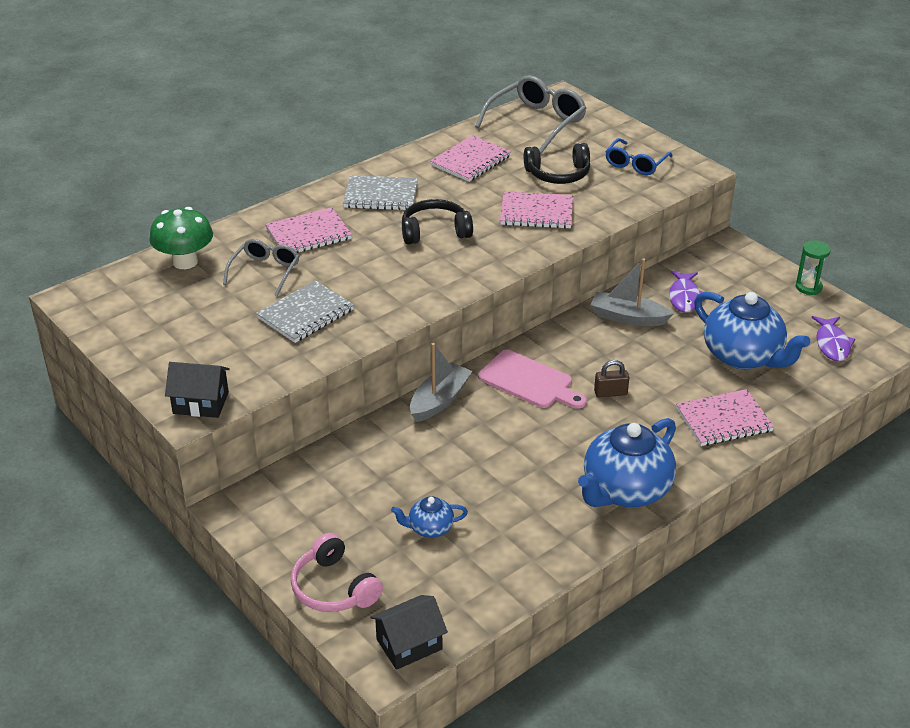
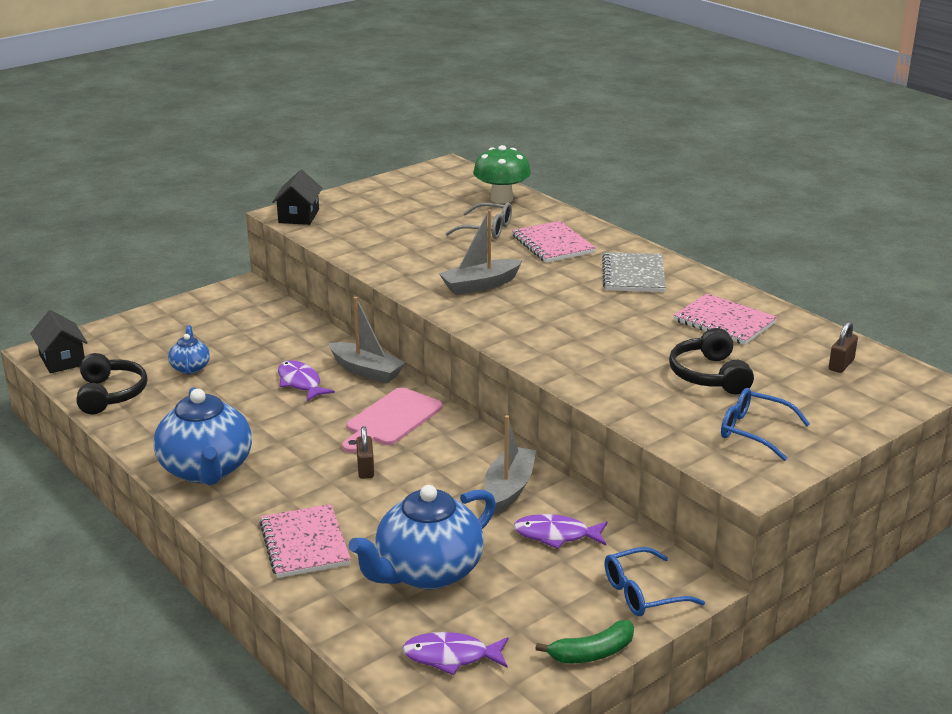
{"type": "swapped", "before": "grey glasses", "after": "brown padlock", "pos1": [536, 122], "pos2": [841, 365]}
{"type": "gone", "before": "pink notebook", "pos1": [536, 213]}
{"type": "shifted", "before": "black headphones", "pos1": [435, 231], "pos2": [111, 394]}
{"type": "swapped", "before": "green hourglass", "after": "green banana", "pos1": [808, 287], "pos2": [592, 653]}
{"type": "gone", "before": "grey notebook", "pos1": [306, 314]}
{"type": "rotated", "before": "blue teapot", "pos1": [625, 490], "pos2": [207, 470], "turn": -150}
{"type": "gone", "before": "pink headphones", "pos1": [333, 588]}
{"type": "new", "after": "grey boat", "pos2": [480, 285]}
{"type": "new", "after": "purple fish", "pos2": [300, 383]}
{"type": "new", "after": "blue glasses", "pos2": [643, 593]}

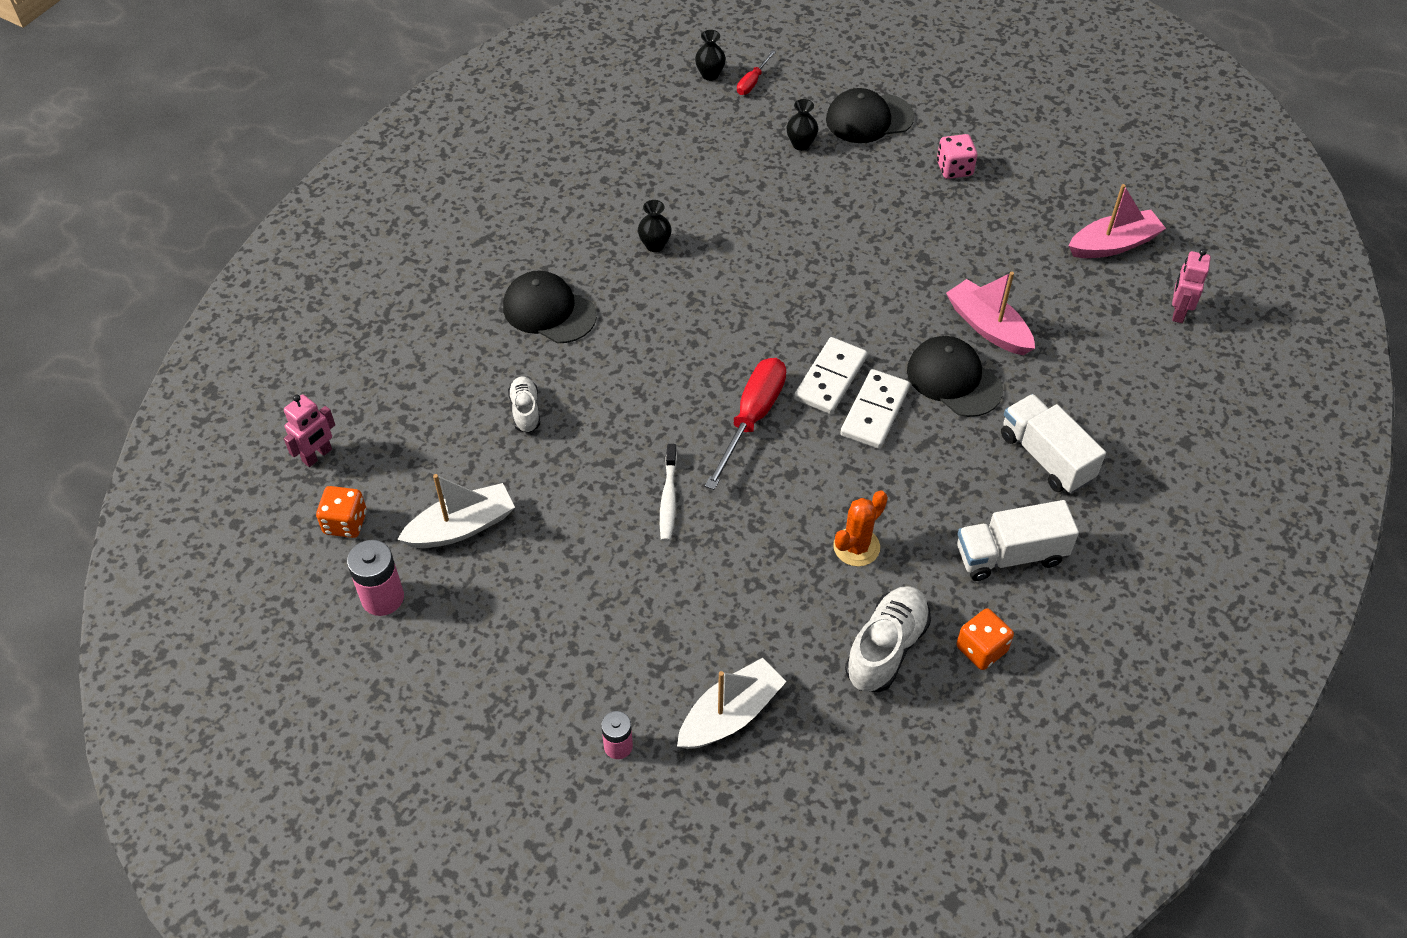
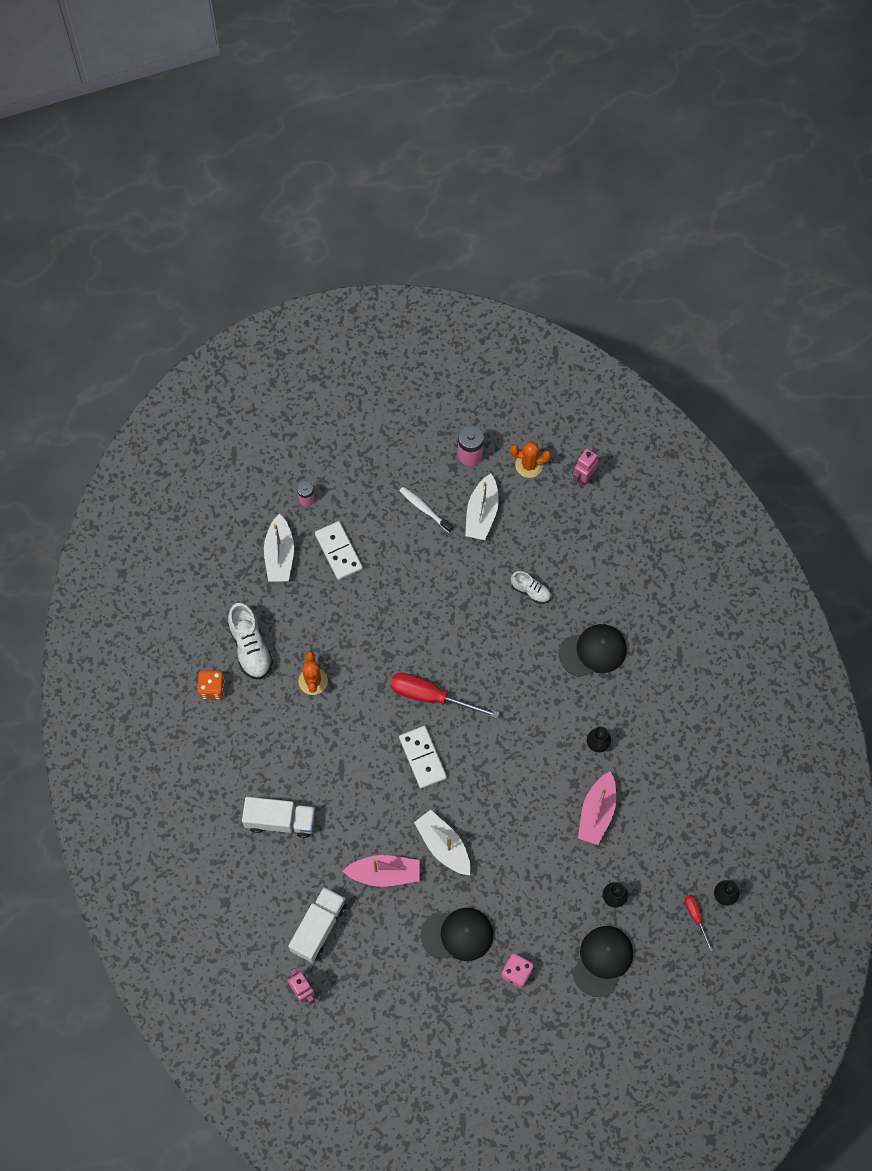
{"type": "shifted", "before": "pink boat", "pos1": [1113, 244], "pos2": [597, 812]}
{"type": "shifted", "before": "black cap", "pos1": [954, 379], "pos2": [457, 934]}
{"type": "rotated", "before": "red screwdriver", "pos1": [752, 418], "pos2": [431, 696], "turn": 135}
{"type": "shifted", "before": "white domino", "pos1": [875, 411], "pos2": [338, 551]}
{"type": "rotated", "before": "pink robot", "pos1": [317, 455], "pos2": [583, 477], "turn": 45}
{"type": "shifted", "before": "white toothbrush", "pos1": [668, 498], "pos2": [424, 509]}
{"type": "swapped", "before": "orange dice", "after": "orange cactus", "pos1": [345, 523], "pos2": [529, 465]}
{"type": "shifted", "before": "white truck", "pos1": [1010, 555], "pos2": [318, 927]}
{"type": "new", "after": "white boat", "pos2": [443, 846]}

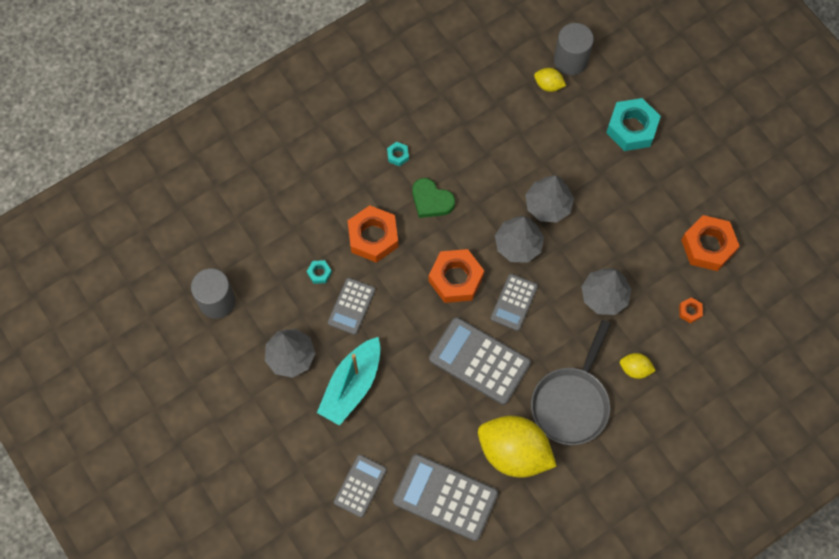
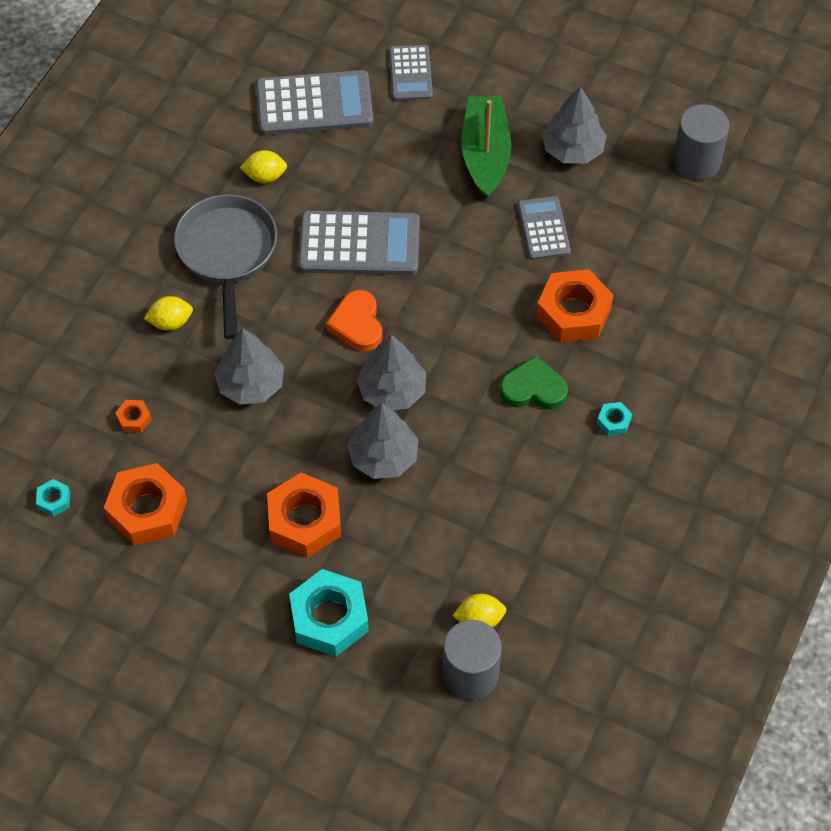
{"type": "shifted", "before": "orange nut", "pos1": [455, 279], "pos2": [305, 520]}
{"type": "shifted", "before": "turquoise nut", "pos1": [319, 273], "pos2": [54, 500]}
{"type": "swapped", "before": "grey calculator", "after": "orange heart", "pos1": [514, 302], "pos2": [357, 324]}
{"type": "repainted", "before": "turquoise boat", "after": "green boat", "pos1": [352, 386], "pos2": [485, 154]}
{"type": "scaled", "before": "yellow lemon", "pos1": [514, 452], "pos2": [265, 176], "scale": 0.44}

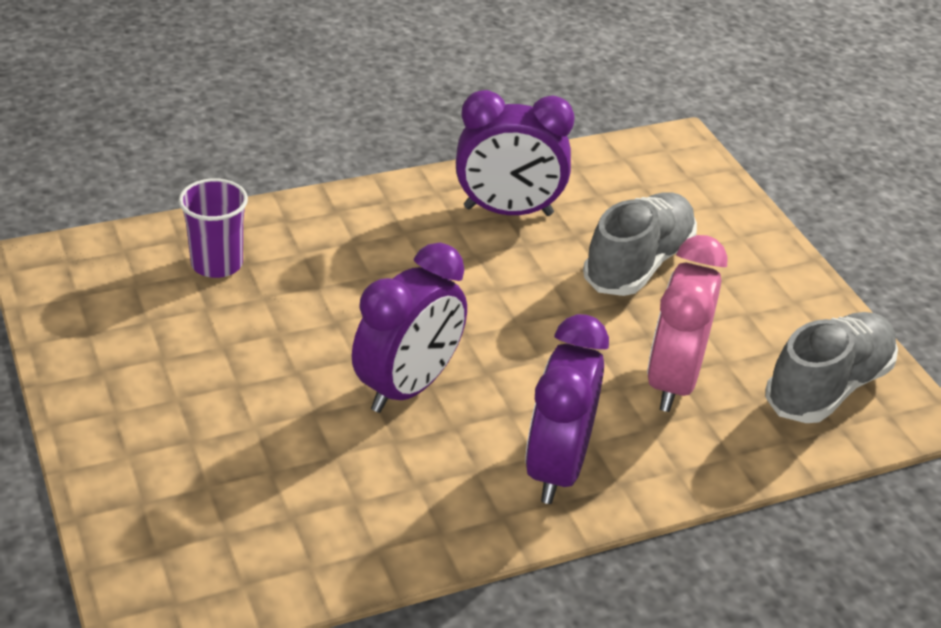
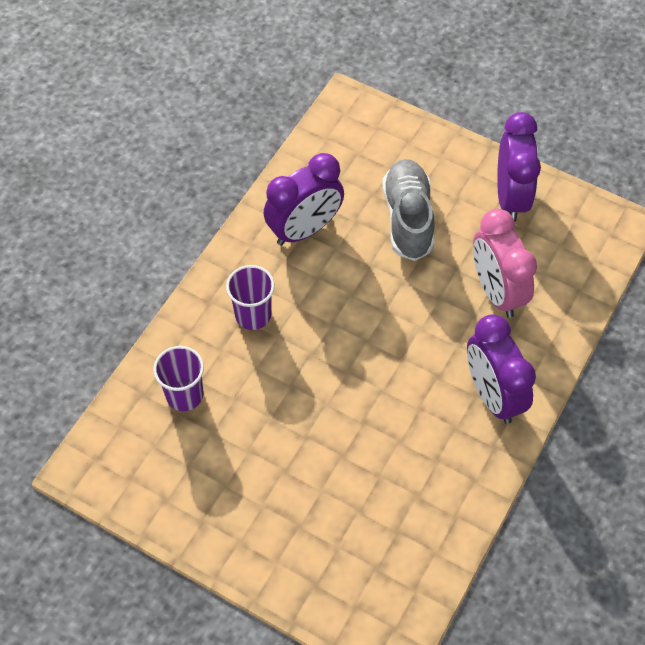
{"type": "shifted", "before": "purple clock", "pos1": [408, 387], "pos2": [511, 197]}
{"type": "gone", "before": "grey shoe", "pos1": [827, 387]}
{"type": "new", "after": "purple cup", "pos2": [253, 315]}

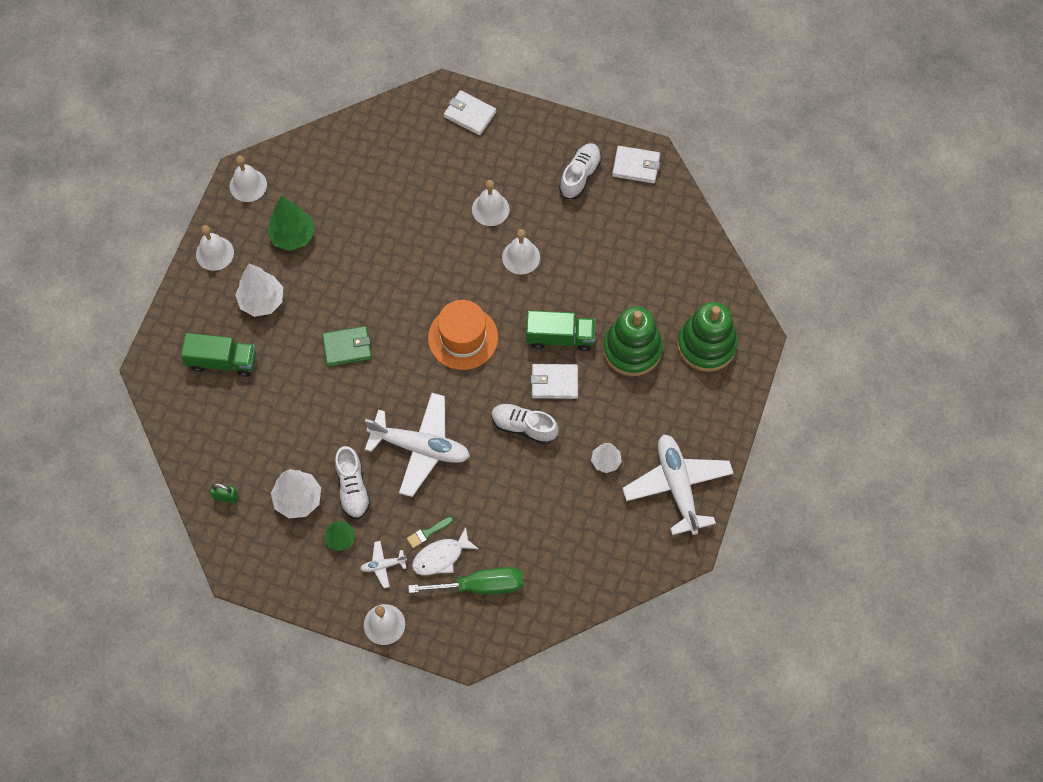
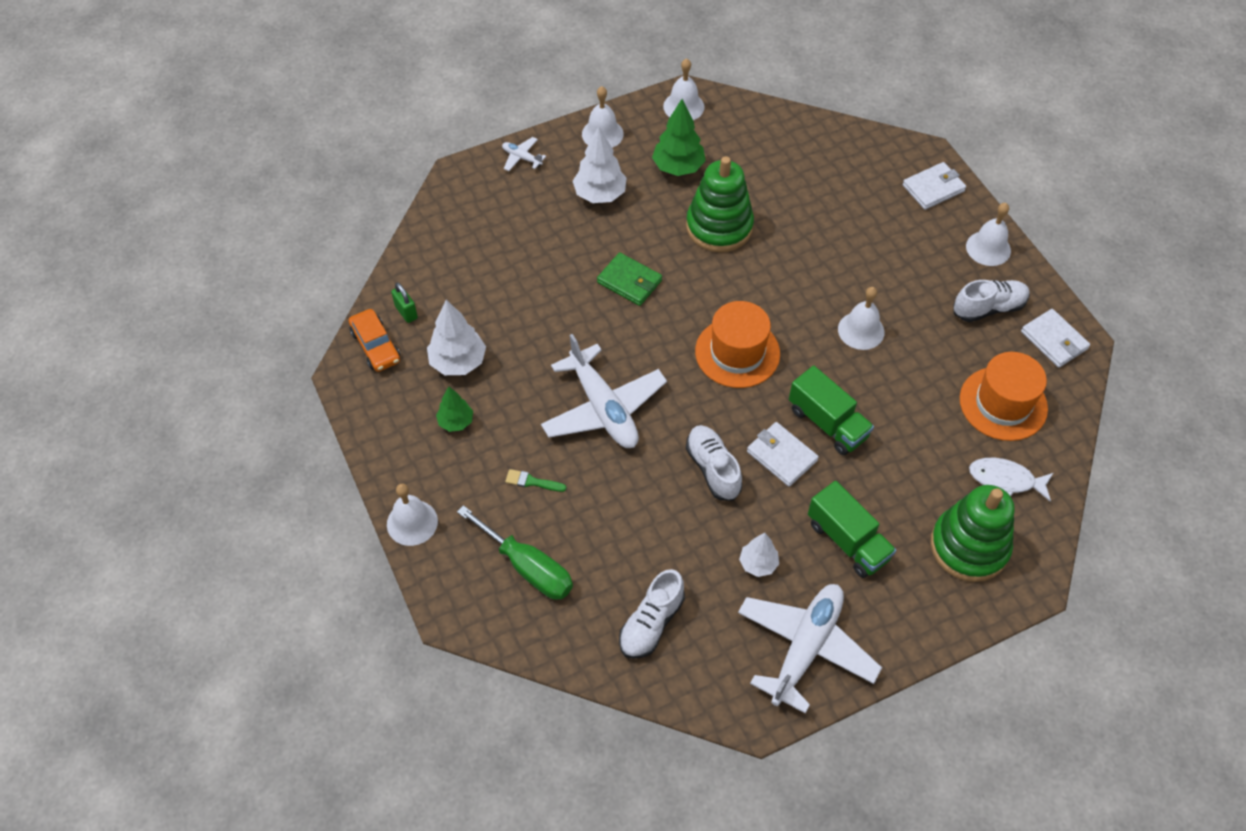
{"type": "rotated", "before": "white wallet", "pos1": [470, 114], "pos2": [933, 188], "turn": 75}
{"type": "shifted", "before": "white bell", "pos1": [490, 209], "pos2": [988, 248]}
{"type": "shifted", "before": "green stacking toy", "pos1": [632, 349], "pos2": [719, 227]}
{"type": "shifted", "before": "green truck", "pos1": [222, 361], "pos2": [848, 541]}
{"type": "shifted", "before": "white shoe", "pos1": [353, 488], "pos2": [651, 623]}
{"type": "shifted", "before": "white fish", "pos1": [441, 557], "pos2": [1005, 480]}
{"type": "shifted", "before": "white plane", "pos1": [383, 565], "pos2": [522, 158]}
{"type": "new", "after": "orange car", "pos2": [376, 346]}
{"type": "new", "after": "orange hat", "pos2": [1003, 403]}

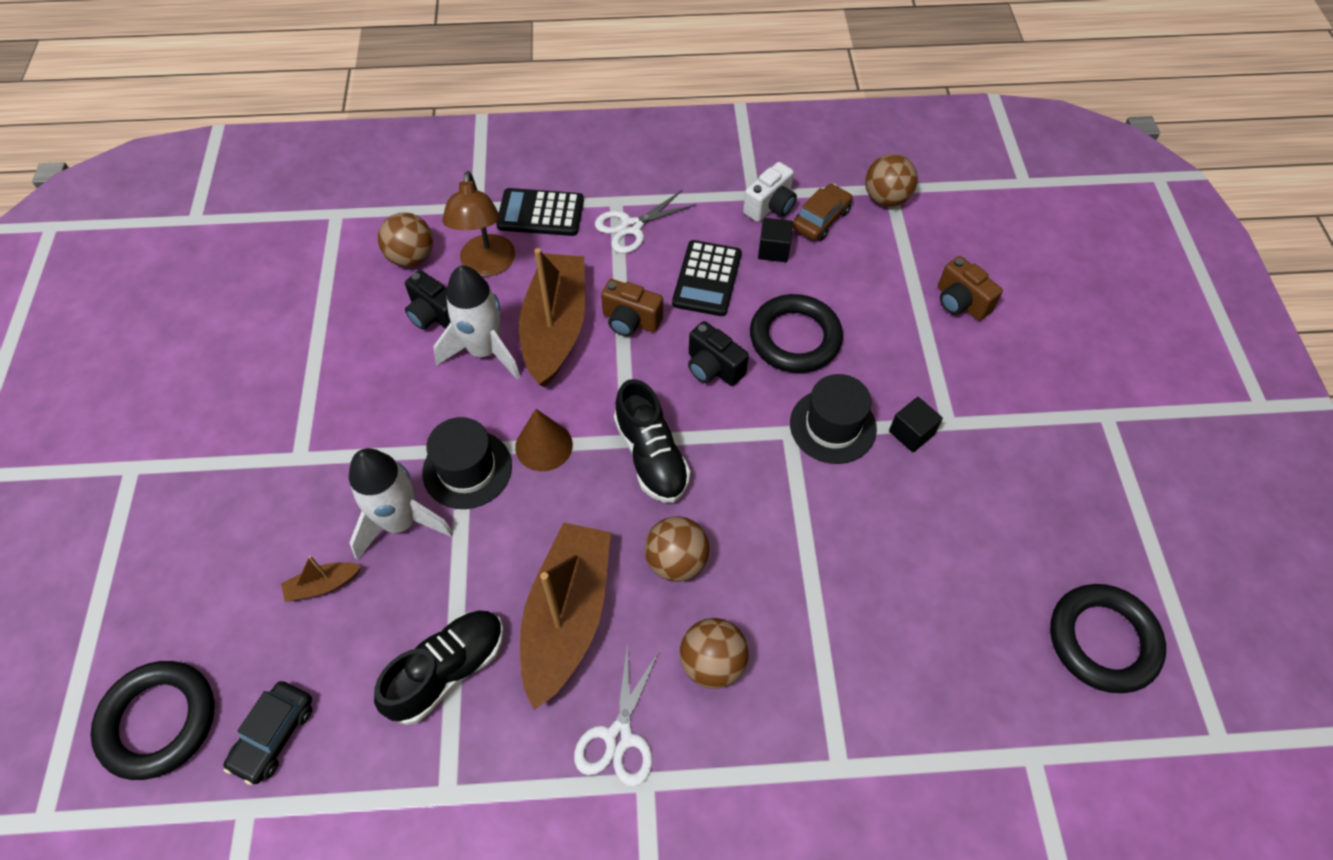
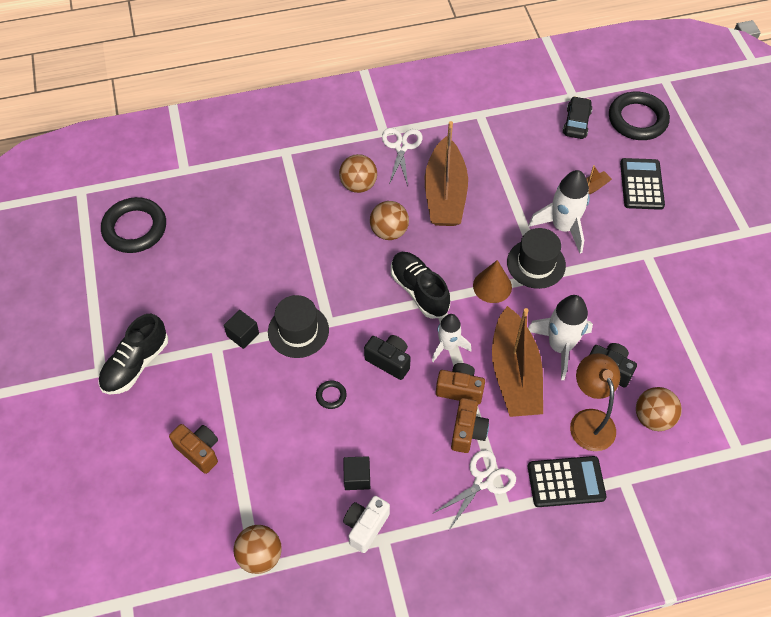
{"type": "gone", "before": "brown car", "pos1": [821, 219]}
{"type": "shifted", "before": "black calculator", "pos1": [707, 279], "pos2": [641, 184]}
{"type": "scaled", "before": "black ring", "pos1": [795, 338], "pos2": [331, 396], "scale": 0.43}
{"type": "shifted", "before": "black shoe", "pos1": [448, 670], "pos2": [136, 364]}
{"type": "new", "after": "white rocket", "pos2": [447, 346]}
{"type": "new", "after": "brown camera", "pos2": [467, 432]}

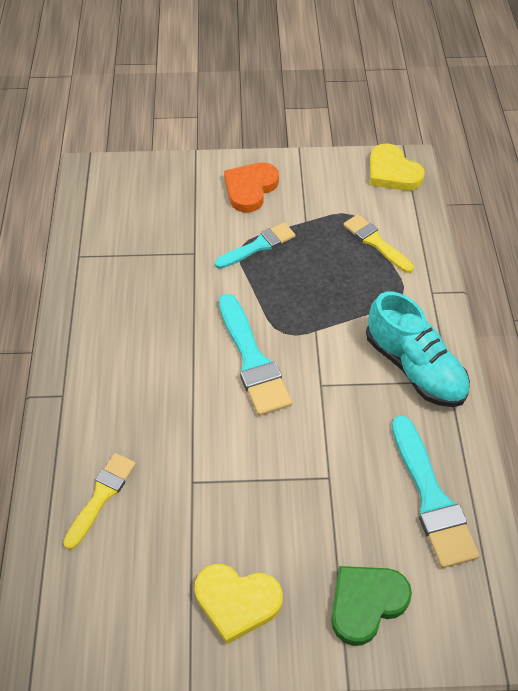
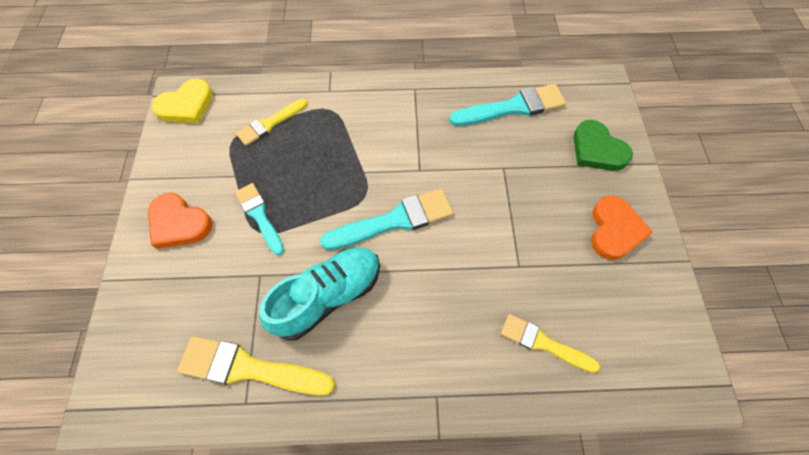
{"type": "shifted", "before": "turquoise shoe", "pos1": [414, 367], "pos2": [328, 296]}
{"type": "repainted", "before": "yellow heart", "after": "orange heart", "pos1": [237, 602], "pos2": [614, 230]}
{"type": "new", "after": "yellow brush", "pos2": [249, 368]}

